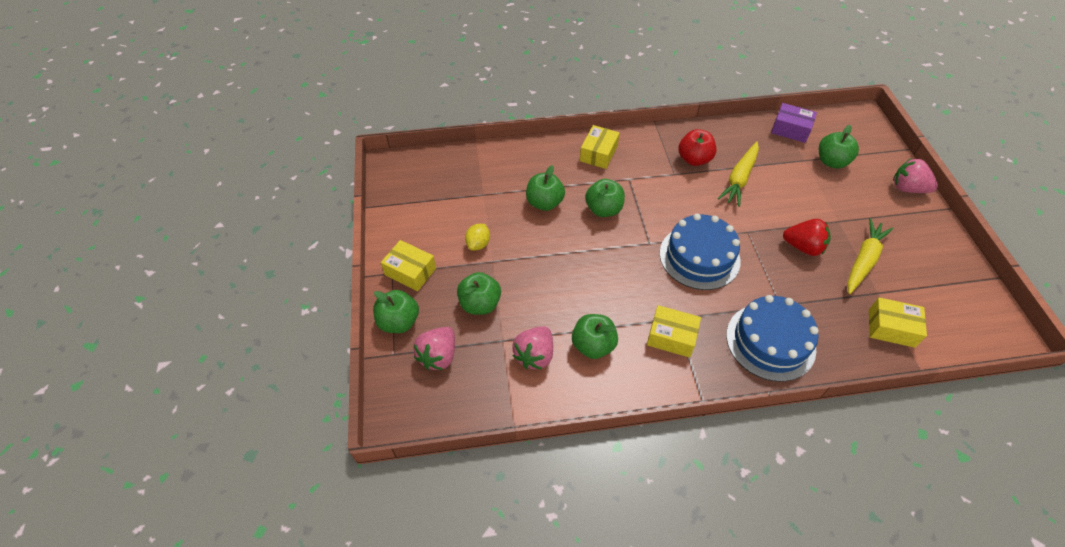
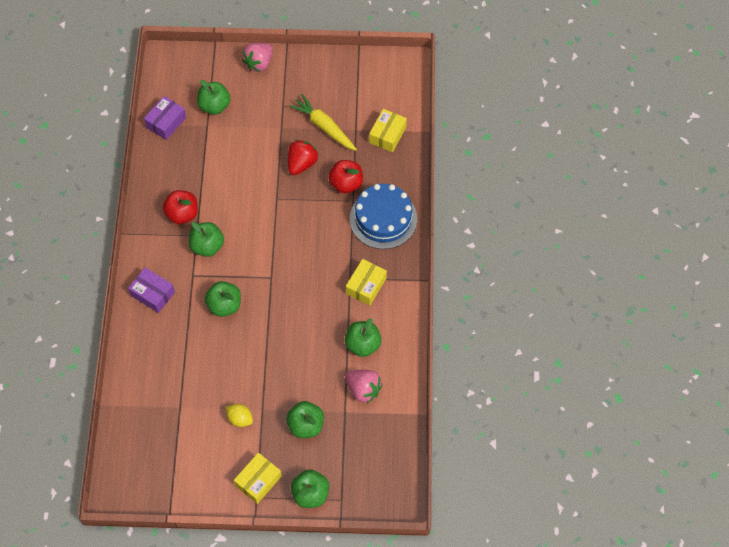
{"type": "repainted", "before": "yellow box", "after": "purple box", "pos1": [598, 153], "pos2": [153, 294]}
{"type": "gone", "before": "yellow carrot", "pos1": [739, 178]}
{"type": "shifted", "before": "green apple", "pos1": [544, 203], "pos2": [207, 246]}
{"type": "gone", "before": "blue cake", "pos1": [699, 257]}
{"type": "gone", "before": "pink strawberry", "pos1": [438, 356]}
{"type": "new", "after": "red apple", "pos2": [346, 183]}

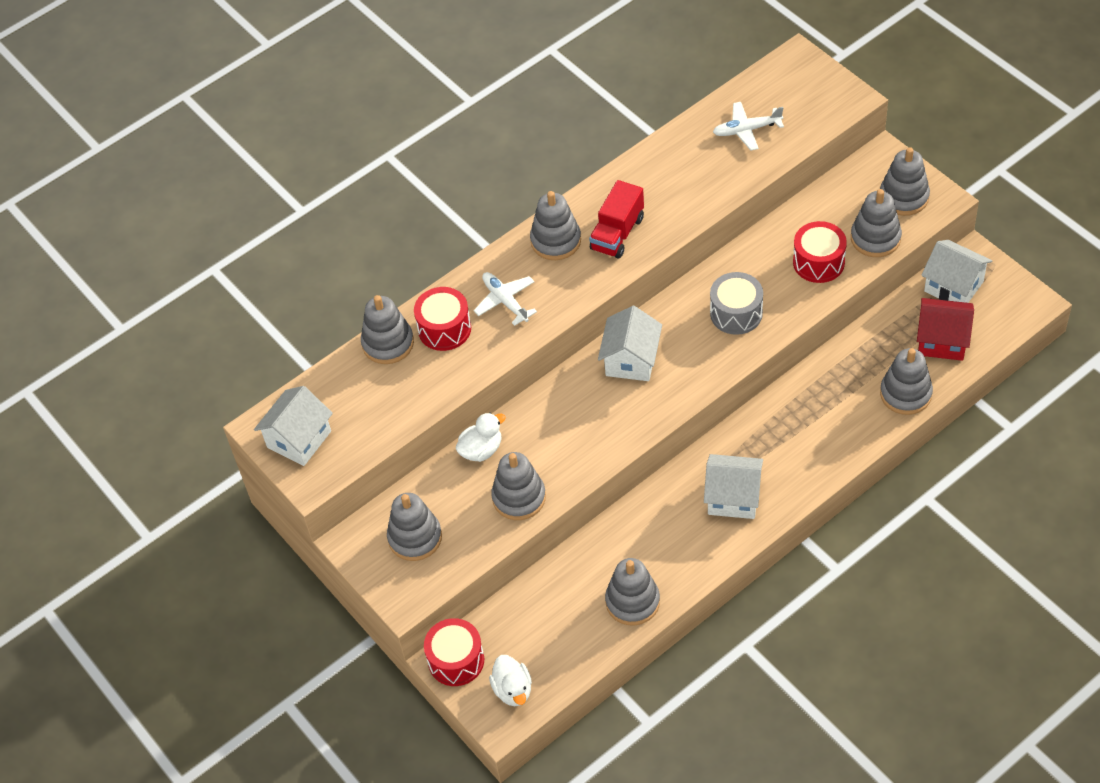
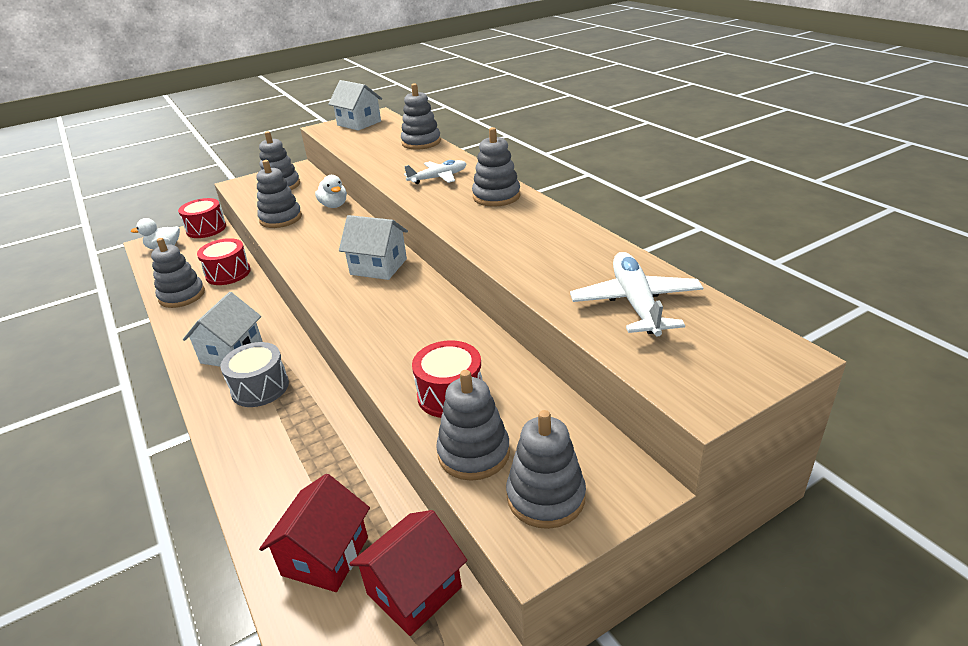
{"type": "scaled", "before": "white plane", "pos1": [747, 130], "pos2": [636, 303], "scale": 1.51}
{"type": "gone", "before": "red truck", "pos1": [617, 233]}
{"type": "repainted", "before": "white house", "after": "red house", "pos1": [953, 286], "pos2": [414, 590]}
{"type": "shifted", "before": "grey drum", "pos1": [736, 313], "pos2": [260, 388]}
{"type": "shifted", "before": "red drum", "pos1": [444, 329], "pos2": [228, 273]}
{"type": "gone", "before": "grey stacking toy", "pos1": [905, 394]}

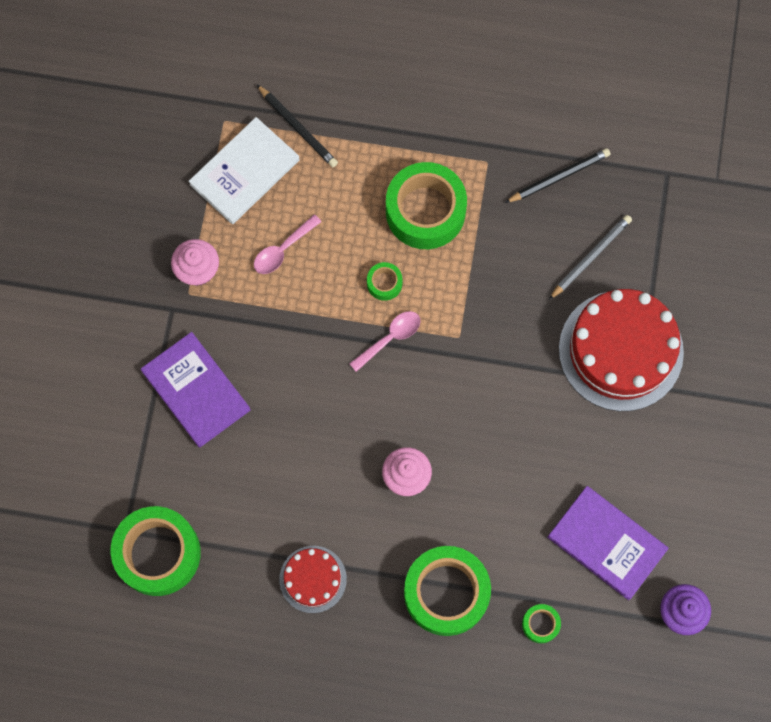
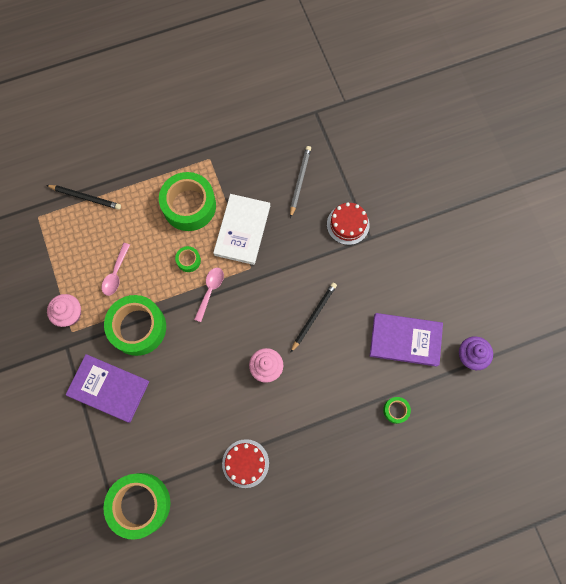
{"type": "shifted", "before": "white book", "pos1": [245, 172], "pos2": [242, 230]}
{"type": "shifted", "before": "black pencil", "pos1": [559, 177], "pos2": [313, 316]}
{"type": "scaled", "before": "red cake", "pos1": [621, 350], "pos2": [348, 224], "scale": 0.52}
{"type": "shifted", "before": "green tape", "pos1": [446, 593], "pos2": [138, 327]}

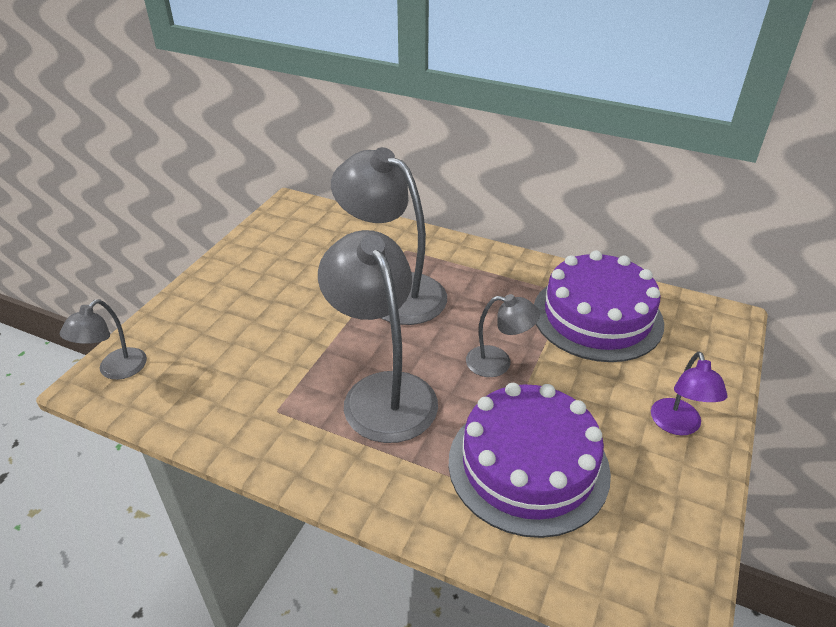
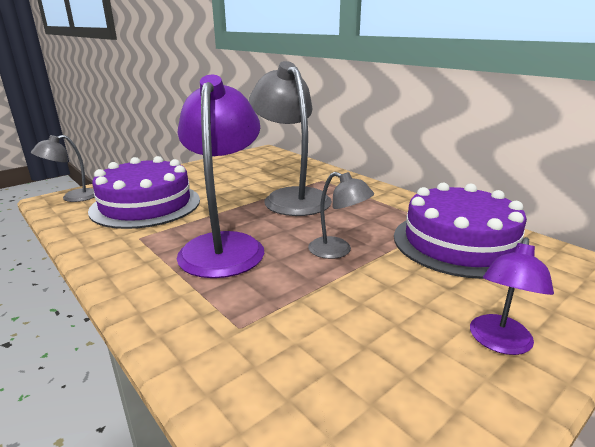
{"type": "repainted", "before": "grey lamp", "after": "purple lamp", "pos1": [382, 392], "pos2": [224, 245]}
{"type": "shifted", "before": "purple cake", "pos1": [528, 465], "pos2": [146, 205]}

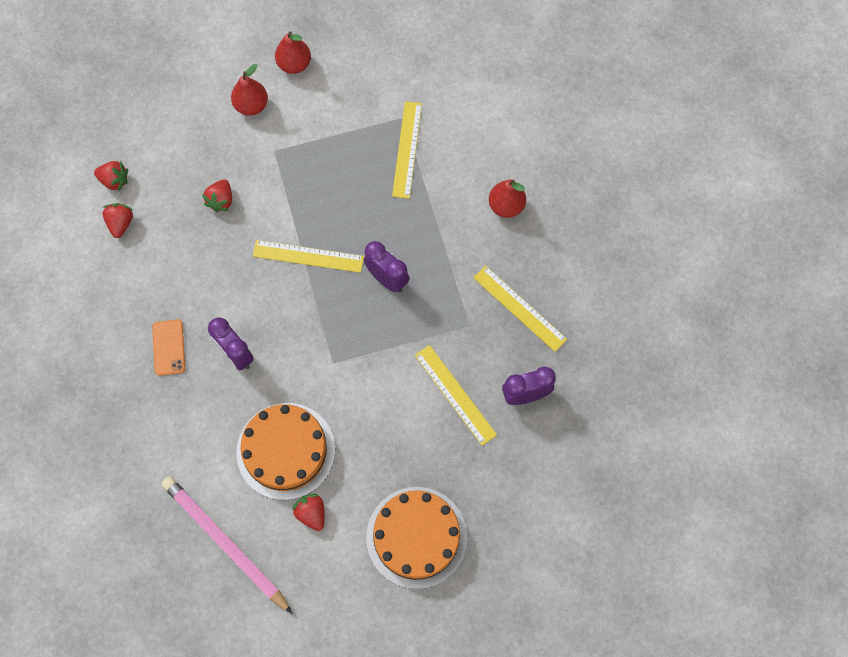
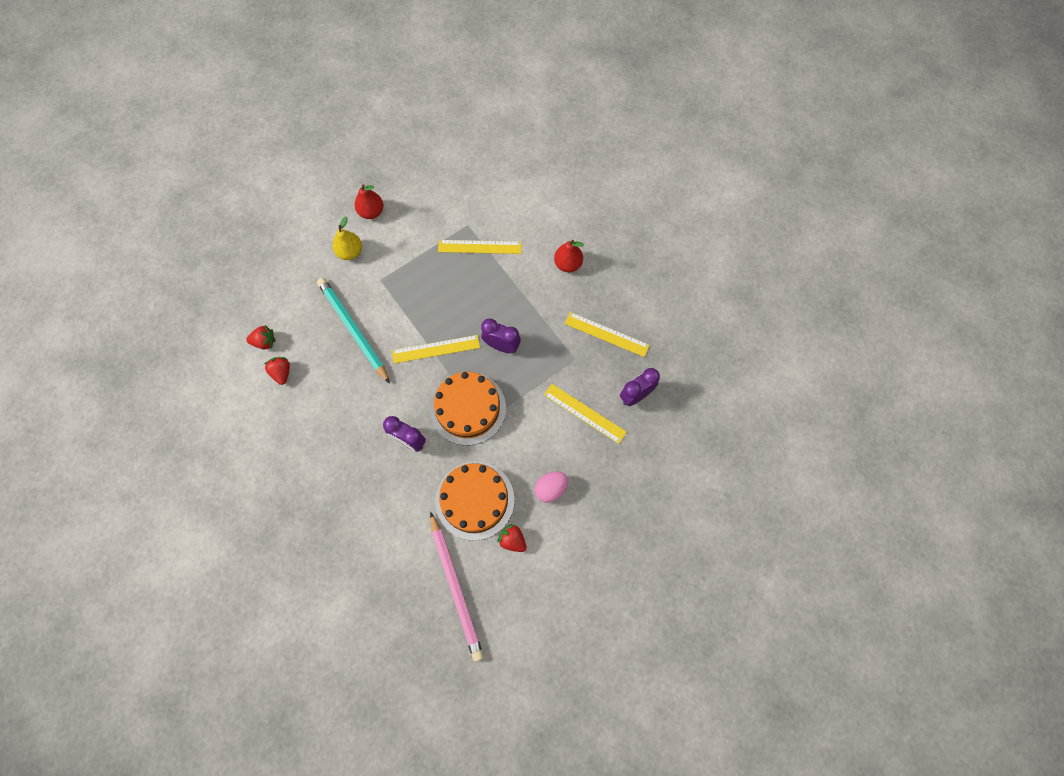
{"type": "repainted", "before": "red pear", "after": "yellow pear", "pos1": [251, 105], "pos2": [350, 252]}
{"type": "rotated", "before": "yellow ruler", "pos1": [407, 149], "pos2": [479, 247], "turn": -75}
{"type": "swapped", "before": "red strawberry", "after": "turquoise pencil", "pos1": [221, 200], "pos2": [353, 330]}
{"type": "gone", "before": "orange phone", "pos1": [169, 347]}
{"type": "rotated", "before": "pink pencil", "pos1": [225, 543], "pos2": [455, 587], "turn": -135}
{"type": "shifted", "before": "orange cake", "pos1": [416, 537], "pos2": [468, 408]}
{"type": "new", "after": "pink egg", "pos2": [551, 489]}

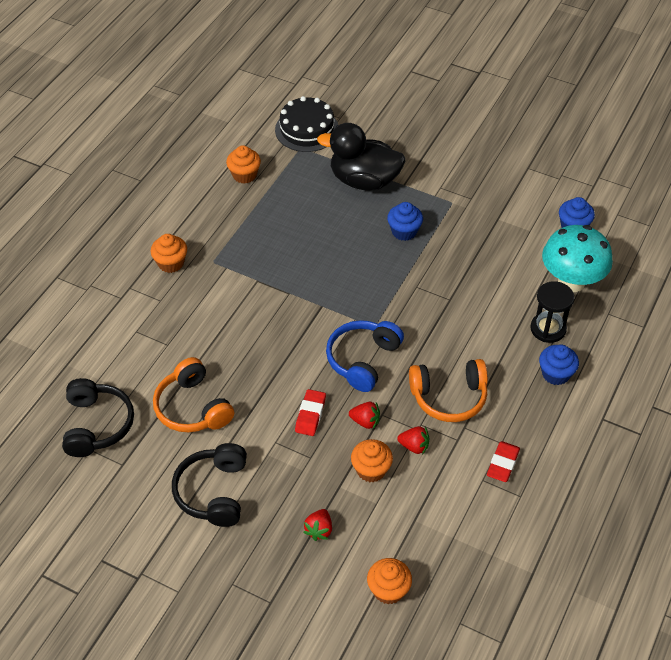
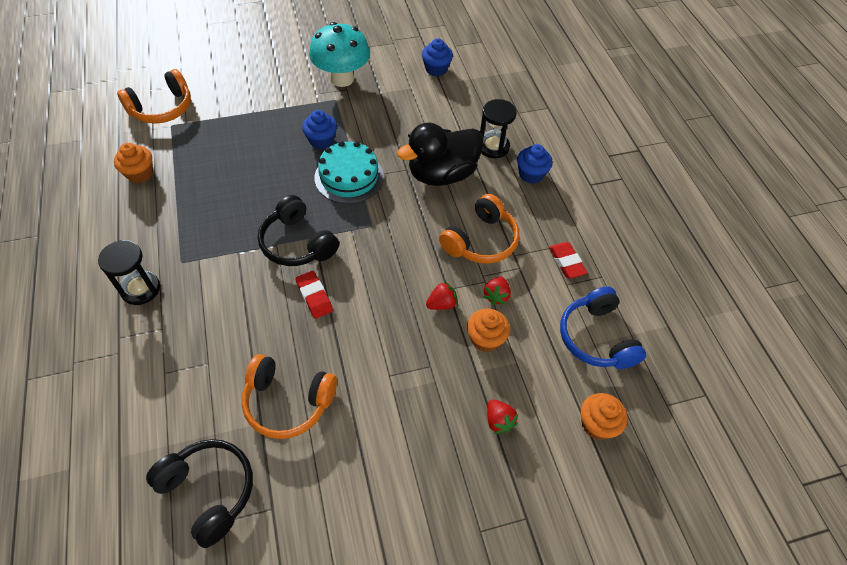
{"type": "swapped", "before": "black cake", "after": "orange headphones", "pos1": [307, 129], "pos2": [162, 108]}
{"type": "shifted", "before": "black duck", "pos1": [364, 181], "pos2": [442, 174]}
{"type": "shifted", "before": "turquoise mushroom", "pos1": [571, 281], "pos2": [342, 79]}
{"type": "swapped", "before": "orange cupcake", "after": "black hourglass", "pos1": [171, 263], "pos2": [140, 289]}
{"type": "shifted", "before": "blue headphones", "pos1": [363, 360], "pos2": [596, 337]}
{"type": "shifted", "before": "red eraser", "pos1": [310, 415], "pos2": [314, 296]}
{"type": "rotated", "before": "red strawberry", "pos1": [414, 446], "pos2": [496, 296], "turn": 135}
{"type": "shifted", "before": "black headphones", "pos1": [213, 492], "pos2": [297, 243]}
{"type": "new", "after": "turquoise cake", "pos2": [349, 177]}

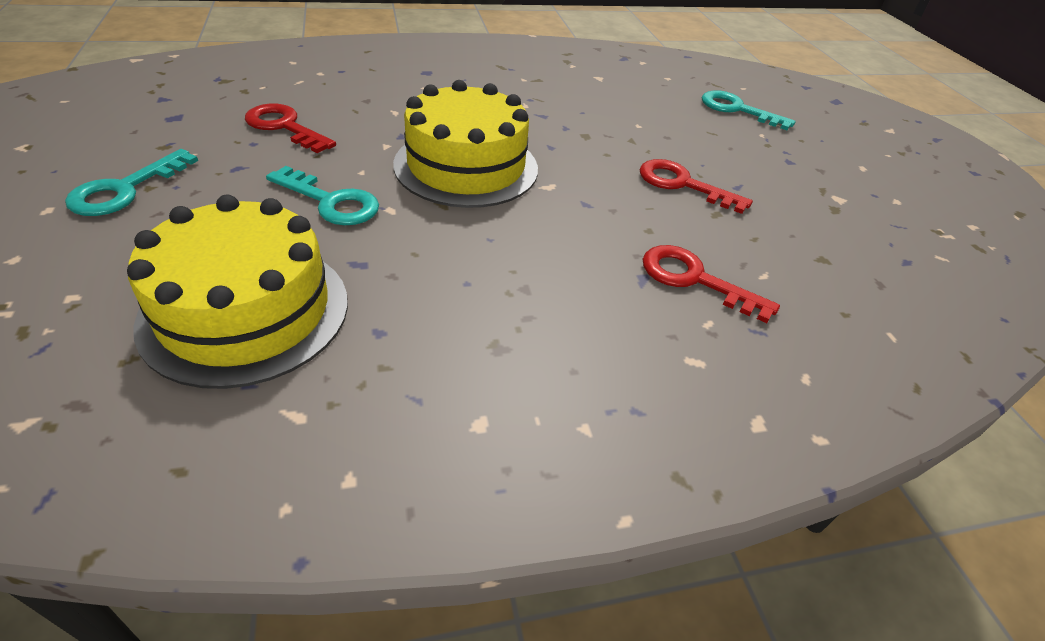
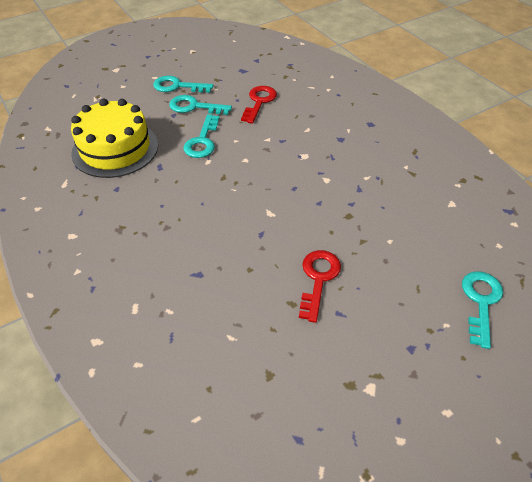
{"type": "gone", "before": "yellow cake", "pos1": [466, 166]}
{"type": "gone", "before": "red key", "pos1": [694, 279]}
{"type": "new", "after": "turquoise key", "pos2": [194, 107]}

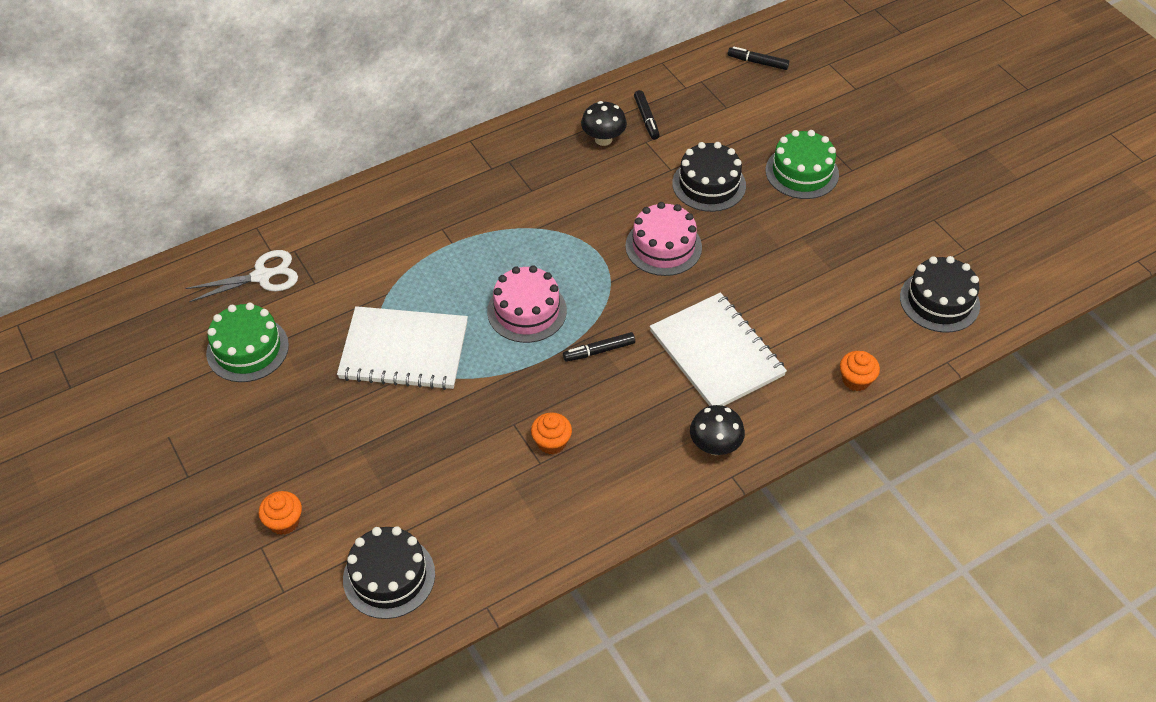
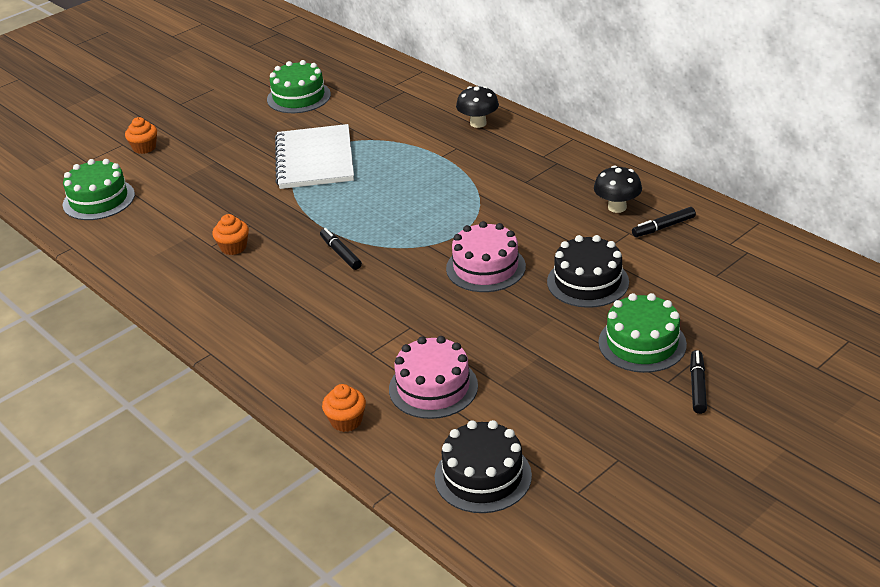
{"type": "shifted", "before": "black marker", "pos1": [757, 62], "pos2": [697, 386]}
{"type": "gone", "before": "white scissors", "pos1": [262, 276]}
{"type": "shifted", "before": "pink cake", "pos1": [527, 311], "pos2": [433, 387]}
{"type": "gone", "before": "white notebook", "pos1": [717, 353]}
{"type": "shifted", "before": "black mushroom", "pos1": [715, 446], "pos2": [478, 123]}
{"type": "repainted", "before": "black cake", "after": "green cake", "pos1": [389, 576], "pos2": [99, 199]}

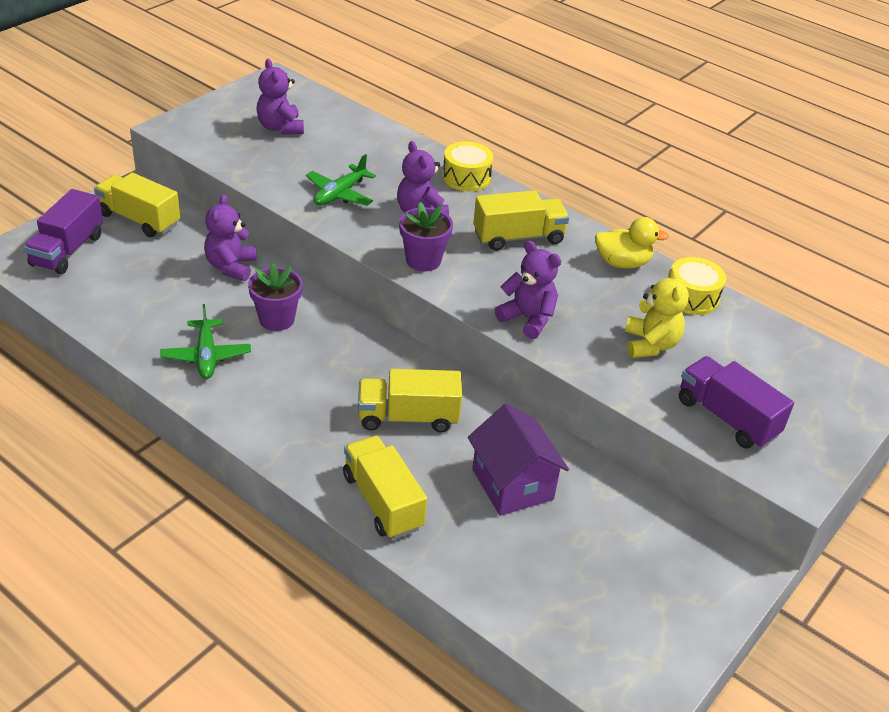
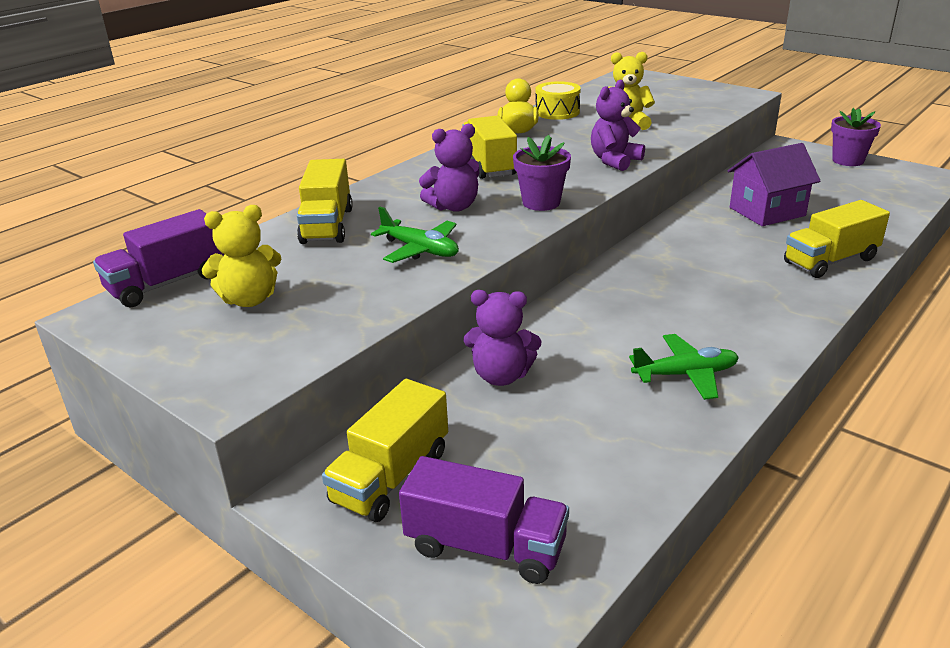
{"type": "repainted", "before": "purple teddy bear", "after": "yellow teddy bear", "pos1": [280, 128], "pos2": [249, 299]}
{"type": "gone", "before": "yellow drum", "pos1": [466, 177]}
{"type": "shifted", "before": "purple flower pot", "pos1": [276, 319], "pos2": [848, 160]}
{"type": "shifted", "before": "purple truck", "pos1": [727, 418], "pos2": [167, 283]}
{"type": "shifted", "before": "yellow truck", "pos1": [408, 417], "pos2": [327, 225]}

